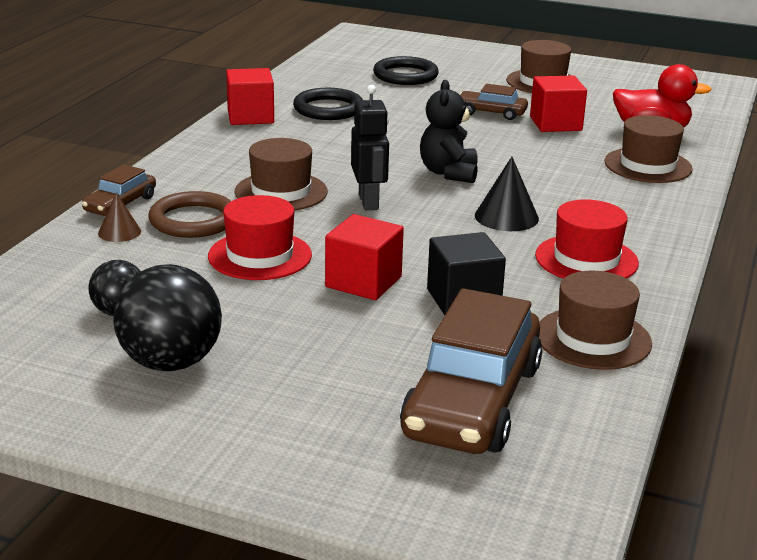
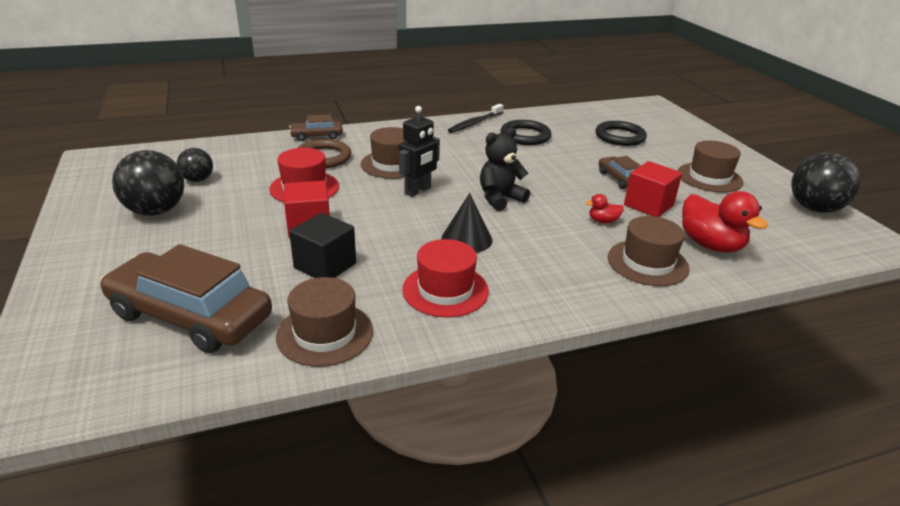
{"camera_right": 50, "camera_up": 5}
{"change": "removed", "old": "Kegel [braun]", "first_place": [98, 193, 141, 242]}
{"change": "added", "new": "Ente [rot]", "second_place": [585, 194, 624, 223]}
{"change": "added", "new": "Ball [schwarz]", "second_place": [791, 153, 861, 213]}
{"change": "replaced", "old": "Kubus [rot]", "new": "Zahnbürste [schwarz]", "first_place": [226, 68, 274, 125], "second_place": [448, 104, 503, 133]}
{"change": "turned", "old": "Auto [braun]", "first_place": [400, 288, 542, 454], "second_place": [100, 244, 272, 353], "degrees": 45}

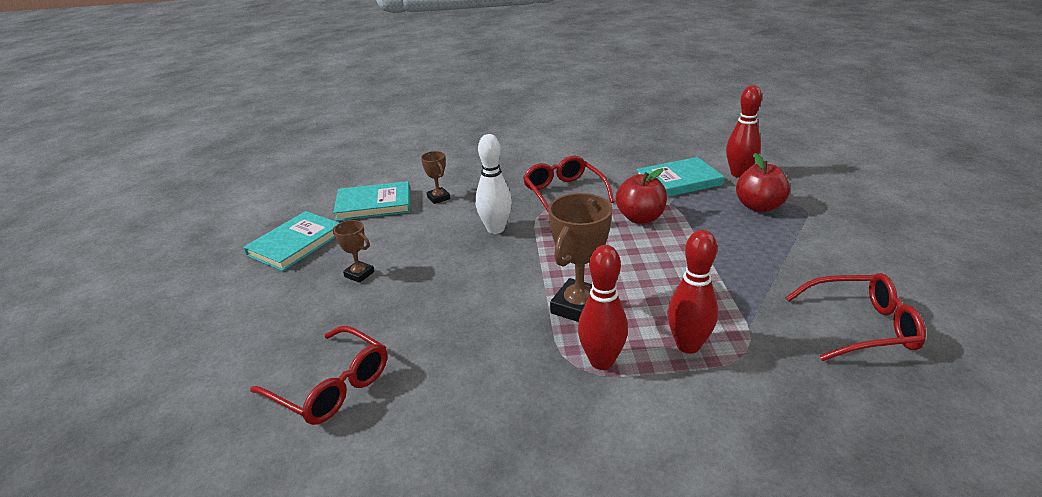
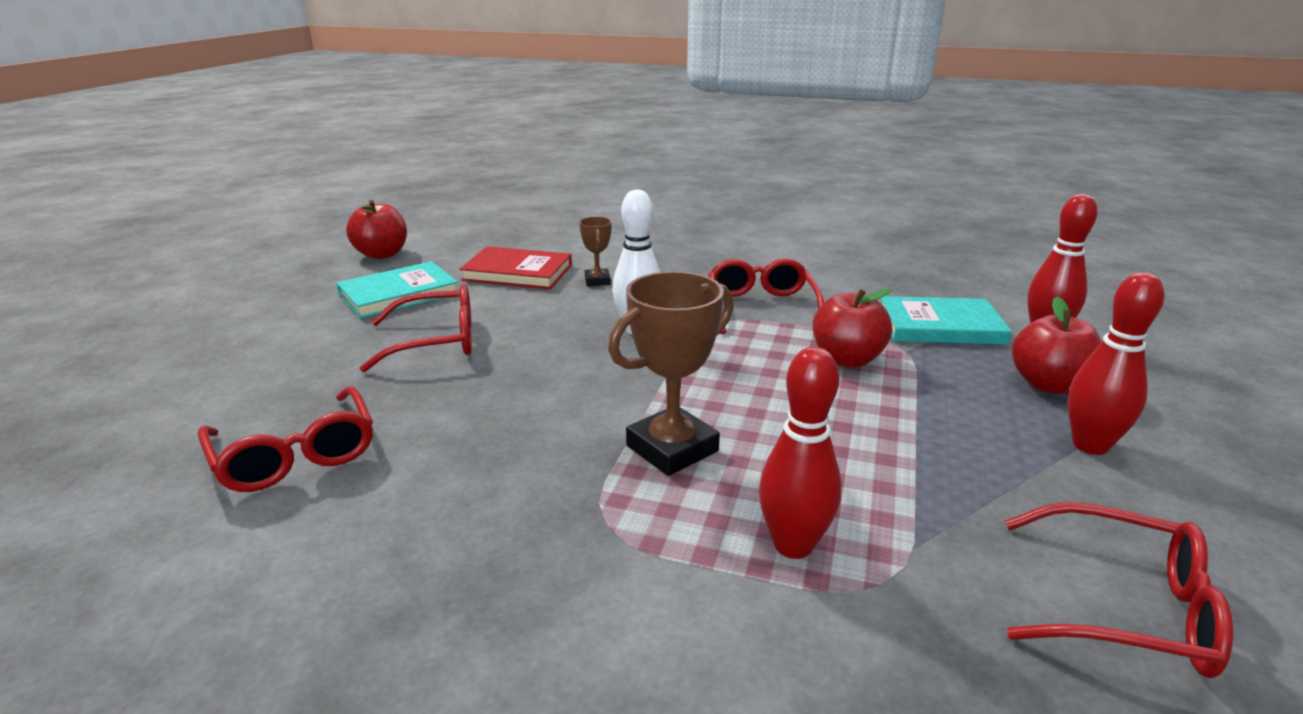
{"camera_right": 20, "camera_up": -5}
{"change": "added", "new": "Apfel [rot]", "second_place": [346, 200, 407, 259]}
{"change": "moved", "old": "Bowlingkegel [rot]", "first_place": [578, 245, 628, 370], "second_place": [1068, 272, 1164, 455]}
{"change": "replaced", "old": "Pokal [braun]", "new": "Brille [rot]", "first_place": [333, 220, 374, 283], "second_place": [360, 284, 472, 372]}
{"change": "recoloured", "old": "Buch [türkis]", "new": "Buch [rot]", "first_place": [333, 181, 410, 221], "second_place": [460, 246, 572, 289]}

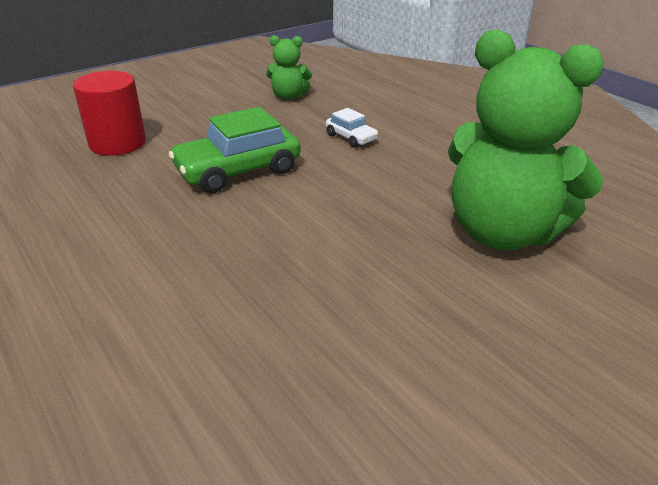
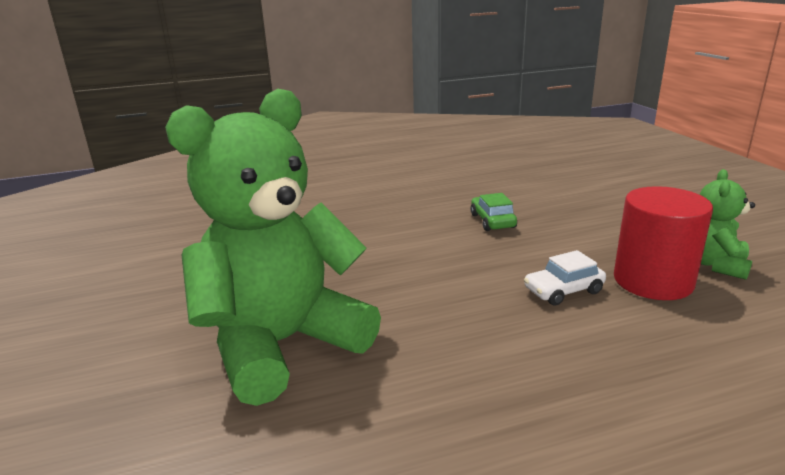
{"camera_right": 110, "camera_up": -10}
{"change": "moved", "old": "Vollzylinder [rot]", "first_place": [73, 71, 146, 156], "second_place": [614, 186, 713, 300]}
{"change": "resized", "old": "Auto [grün]", "first_place": [169, 107, 300, 193], "second_place": [471, 193, 517, 231], "factor": 0.5}

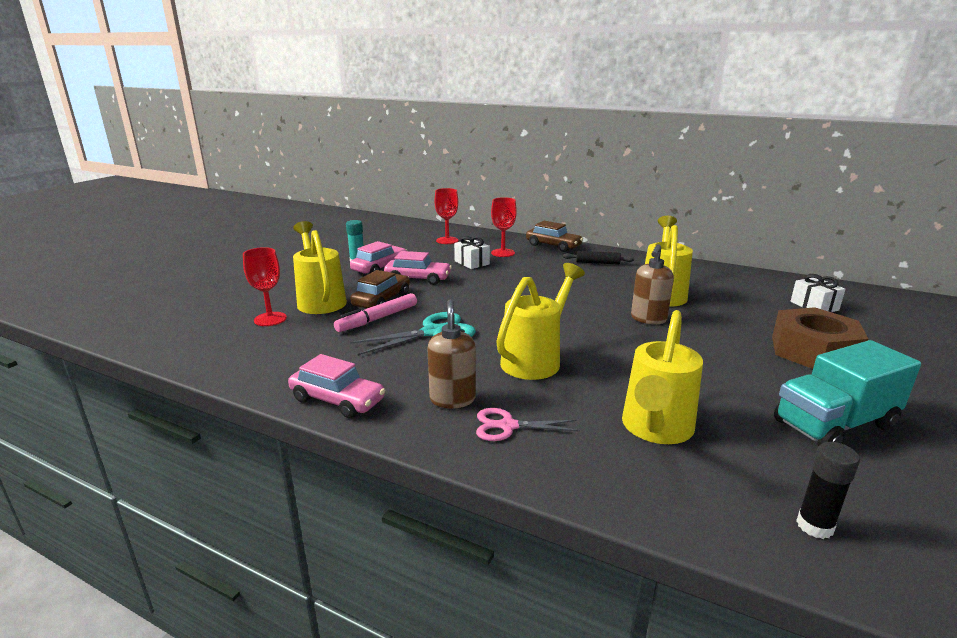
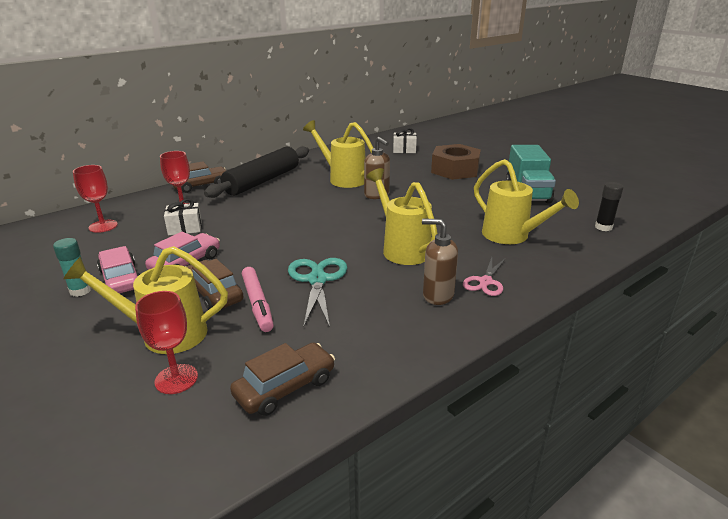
{"camera_right": -65, "camera_up": 5}
{"change": "removed", "old": "Auto [rosa]", "first_place": [288, 354, 385, 418]}
{"change": "added", "new": "Auto [braun]", "second_place": [230, 342, 335, 416]}
{"change": "resized", "old": "Nudelholz [schwarz]", "first_place": [563, 251, 634, 265], "second_place": [204, 147, 309, 198], "factor": 2.28}

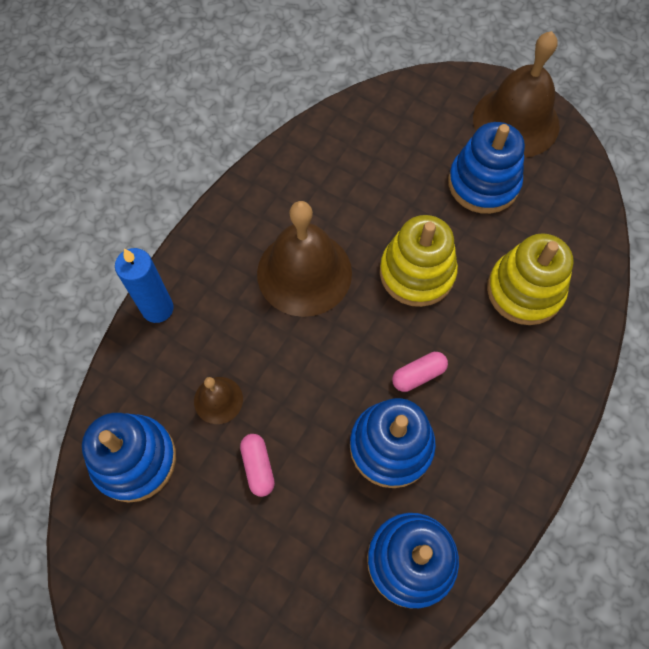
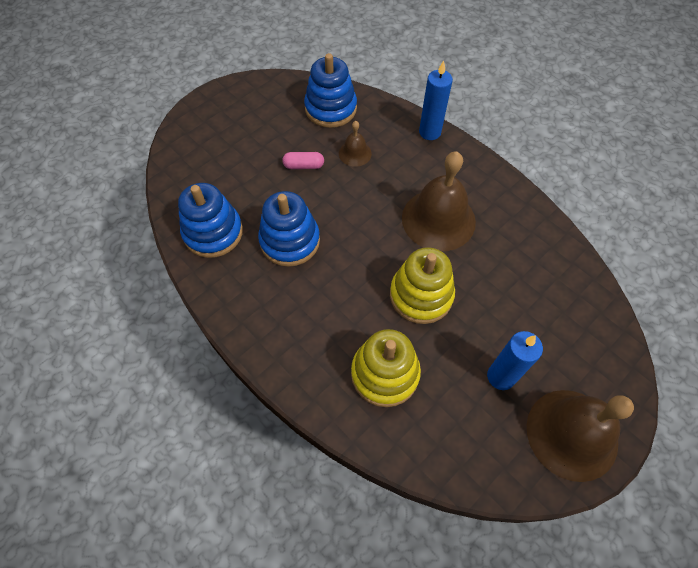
{"camera_right": 105, "camera_up": -5}
{"change": "removed", "old": "Kapsel [rosa]", "first_place": [392, 352, 448, 392]}
{"change": "replaced", "old": "Stapelspielzeug [blau]", "new": "Kerze [blau]", "first_place": [448, 122, 525, 214], "second_place": [487, 331, 543, 390]}

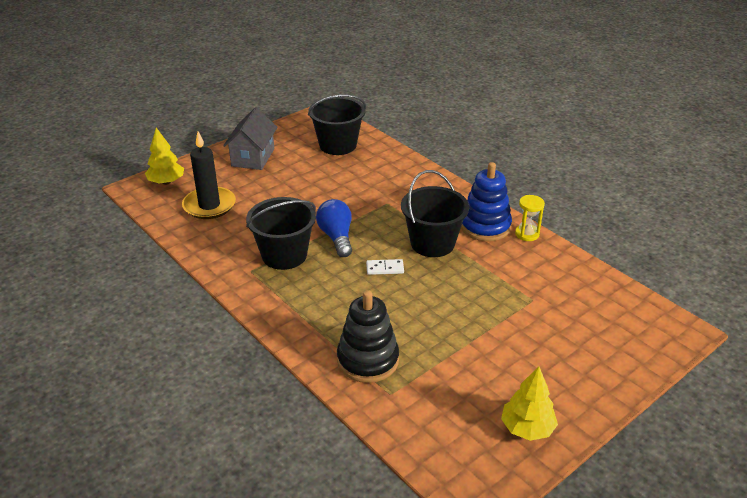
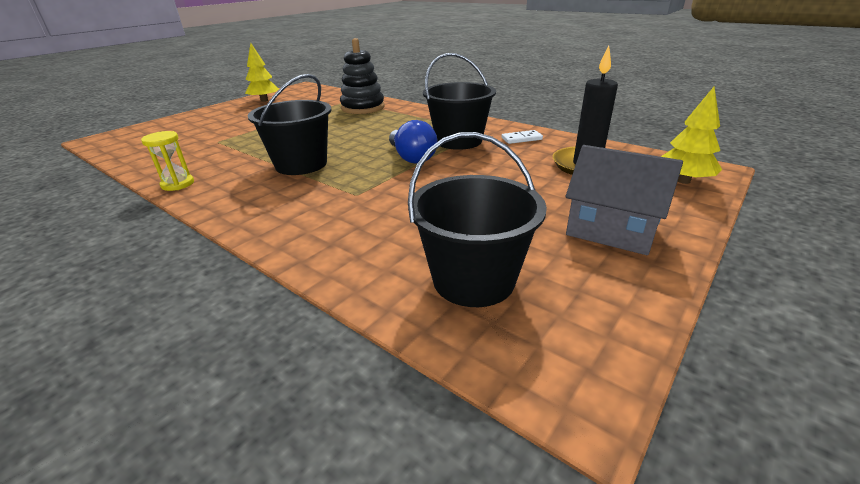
{"camera_right": 170, "camera_up": -5}
{"change": "removed", "old": "Stapelspielzeug [blau]", "first_place": [461, 162, 512, 241]}
{"change": "moved", "old": "Dominostein [weiß]", "first_place": [366, 259, 404, 275], "second_place": [502, 130, 543, 144]}
{"change": "turned", "old": "Haus [grau]", "first_place": [223, 107, 278, 170], "second_place": [565, 145, 683, 255], "degrees": -60}

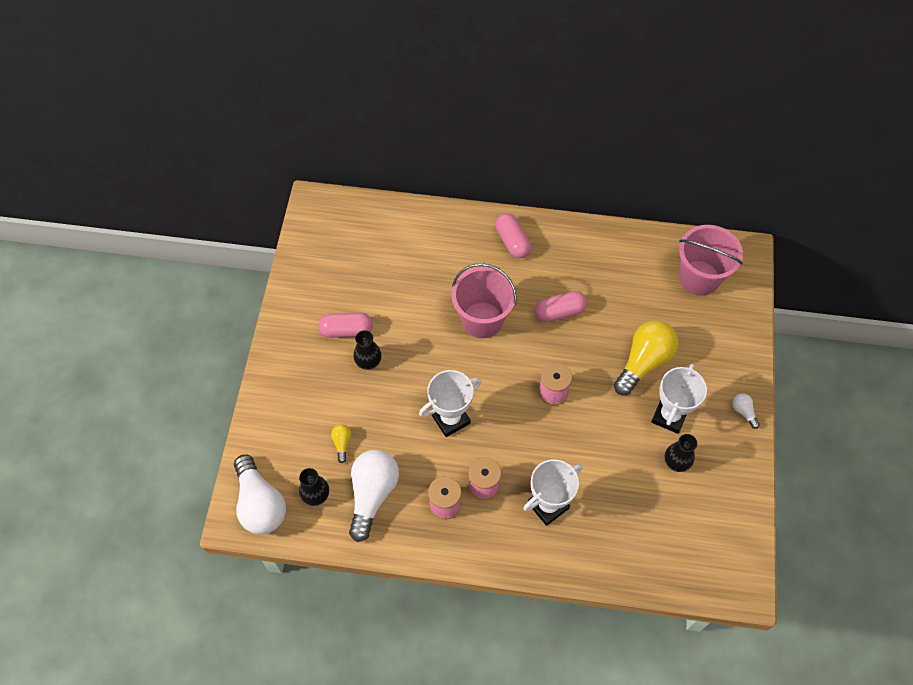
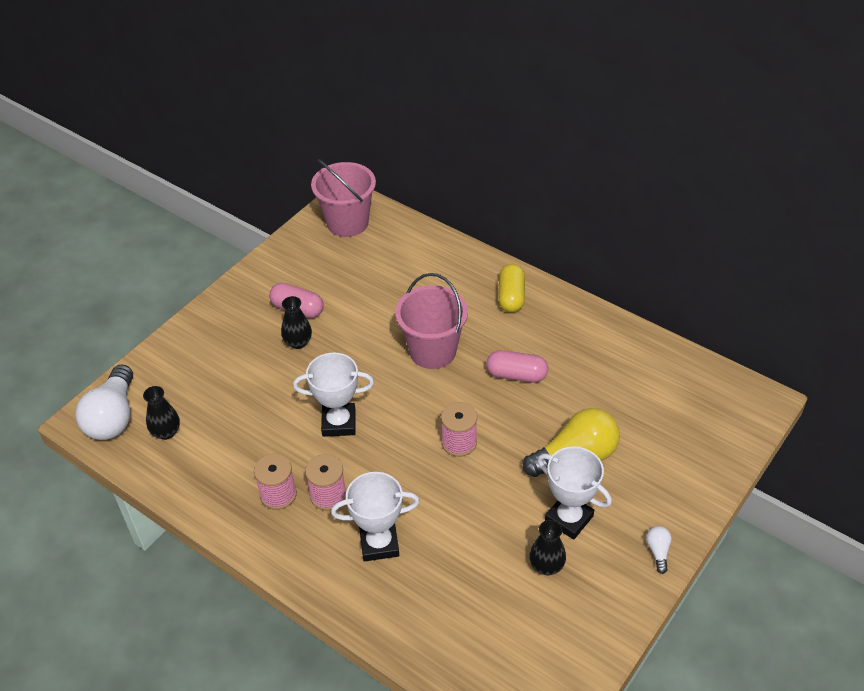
{"camera_right": 30, "camera_up": -15}
{"change": "removed", "old": "Glühbirne [gelb]", "first_place": [331, 424, 351, 463]}
{"change": "removed", "old": "Glühbirne [weiß]", "first_place": [349, 449, 399, 542]}
{"change": "moved", "old": "Eimer [rosa]", "first_place": [679, 225, 743, 296], "second_place": [311, 159, 376, 237]}
{"change": "recoloured", "old": "Kapsel [rosa]", "new": "Kapsel [gelb]", "first_place": [495, 213, 531, 258], "second_place": [498, 264, 525, 313]}
{"change": "turned", "old": "Pokal [weiß]", "first_place": [651, 363, 707, 434], "second_place": [538, 446, 612, 539], "degrees": 75}

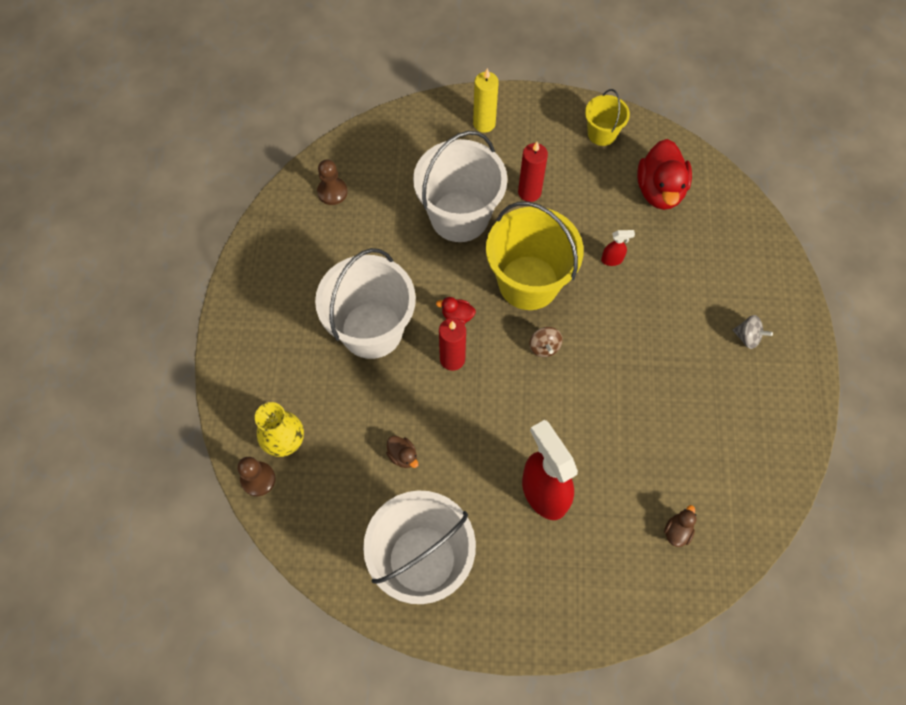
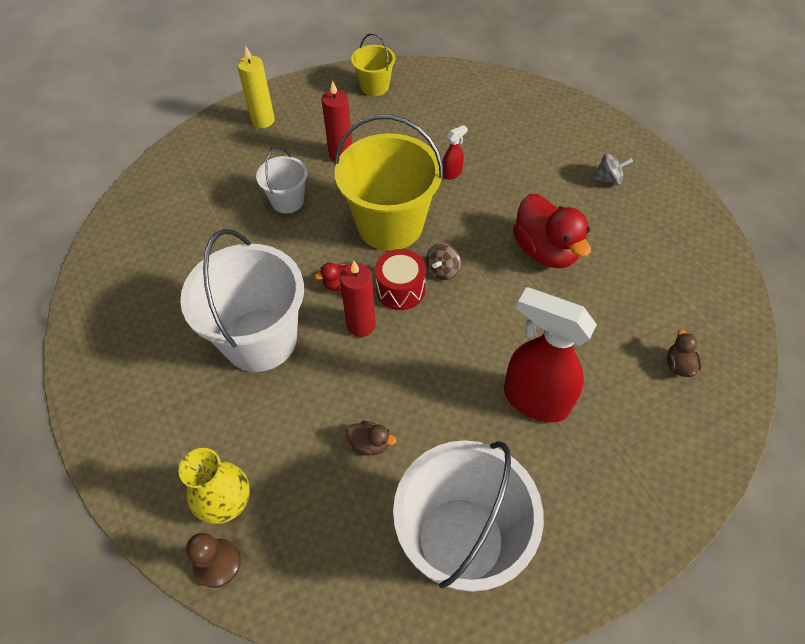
{"camera_right": -30, "camera_up": -10}
{"change": "removed", "old": "Bauer [braun]", "first_place": [317, 160, 348, 205]}
{"change": "added", "new": "Trommel [rot]", "second_place": [375, 249, 426, 310]}
{"change": "moved", "old": "Ente [rot]", "first_place": [637, 139, 692, 210], "second_place": [513, 194, 591, 268]}
{"change": "turned", "old": "Kreisel [braun]", "first_place": [529, 327, 563, 357], "second_place": [426, 243, 461, 281], "degrees": 75}
{"change": "resized", "old": "Eimer [weiß]", "first_place": [413, 131, 508, 242], "second_place": [256, 147, 307, 213], "factor": 0.51}

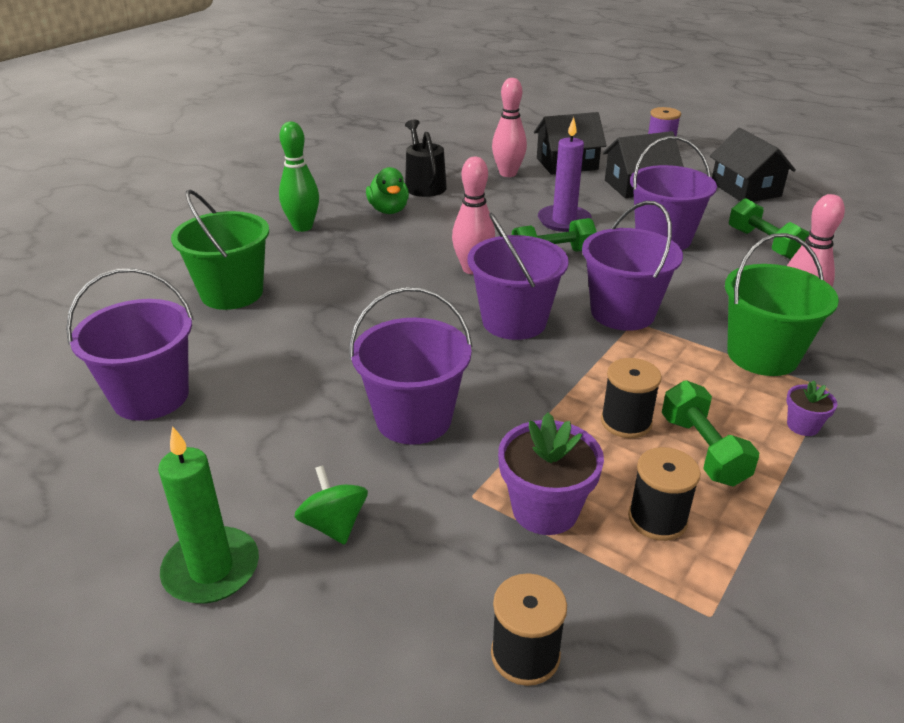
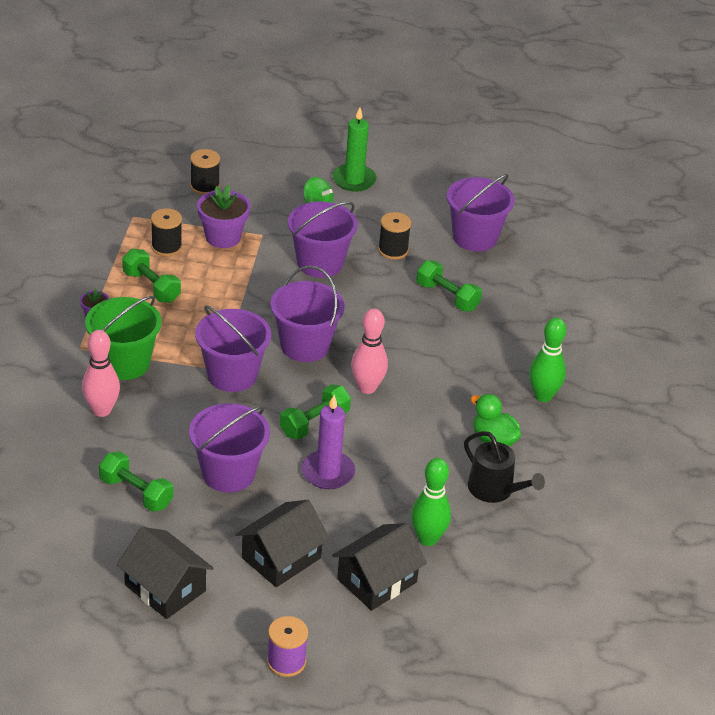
{"camera_right": 150, "camera_up": 5}
{"change": "removed", "old": "Eimer [grün]", "first_place": [171, 190, 269, 310]}
{"change": "added", "new": "Hantel [grün]", "second_place": [416, 260, 482, 311]}
{"change": "moved", "old": "Garnrolle [schwarz]", "first_place": [601, 358, 662, 438], "second_place": [378, 212, 411, 260]}
{"change": "recoloured", "old": "Bowlingkegel [rosa]", "new": "Bowlingkegel [grün]", "first_place": [492, 78, 527, 177], "second_place": [411, 458, 451, 546]}

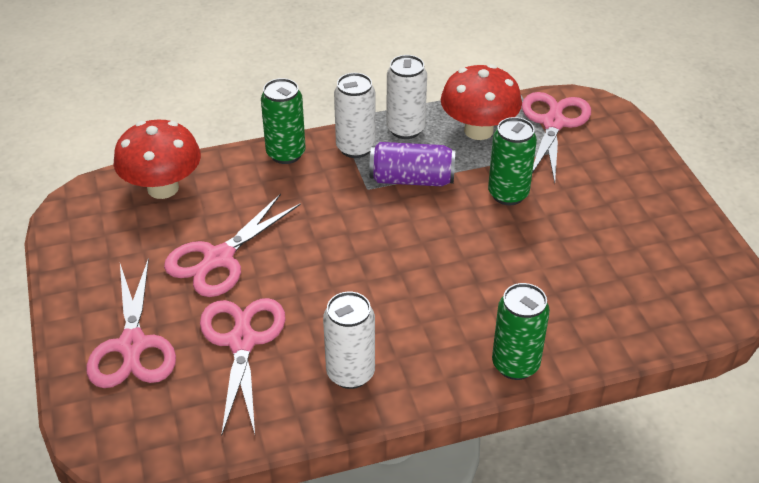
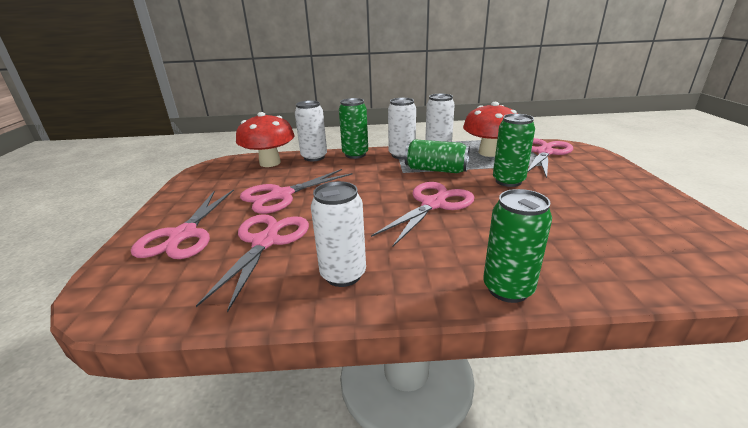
{"camera_right": 15, "camera_up": -15}
{"change": "added", "new": "Dose [weiß]", "second_place": [295, 101, 327, 161]}
{"change": "added", "new": "Schere [rosa]", "second_place": [371, 182, 474, 247]}
{"change": "recoloured", "old": "Dose [lila]", "new": "Dose [grün]", "first_place": [369, 142, 455, 187], "second_place": [405, 139, 470, 173]}

